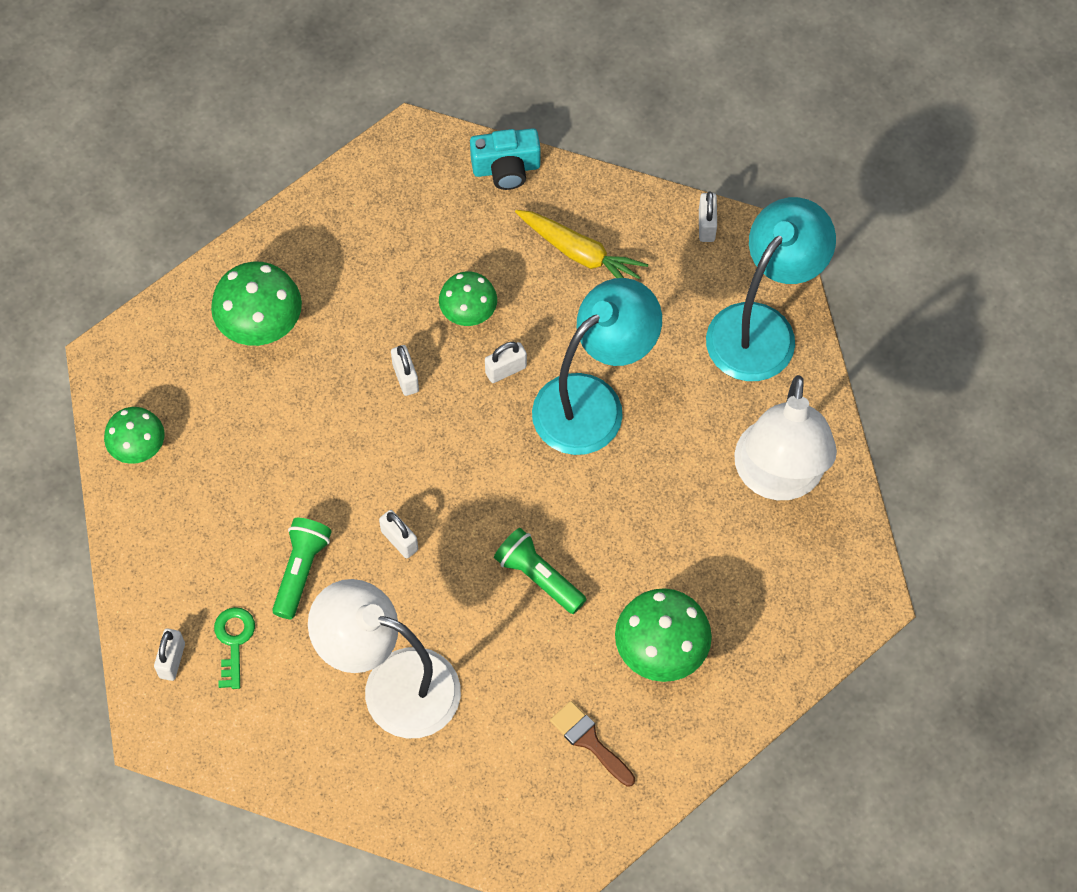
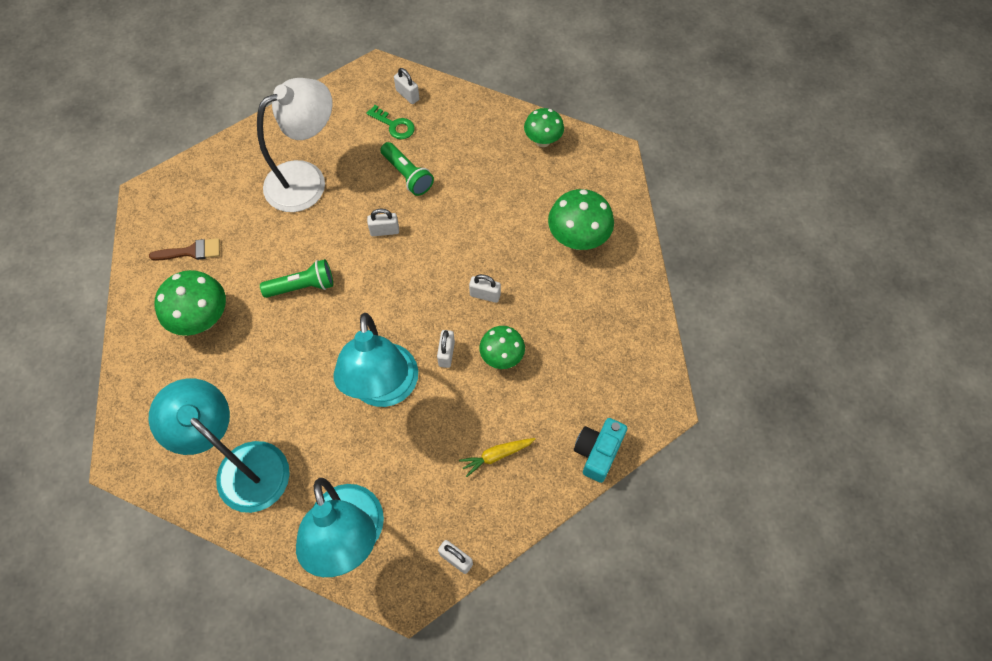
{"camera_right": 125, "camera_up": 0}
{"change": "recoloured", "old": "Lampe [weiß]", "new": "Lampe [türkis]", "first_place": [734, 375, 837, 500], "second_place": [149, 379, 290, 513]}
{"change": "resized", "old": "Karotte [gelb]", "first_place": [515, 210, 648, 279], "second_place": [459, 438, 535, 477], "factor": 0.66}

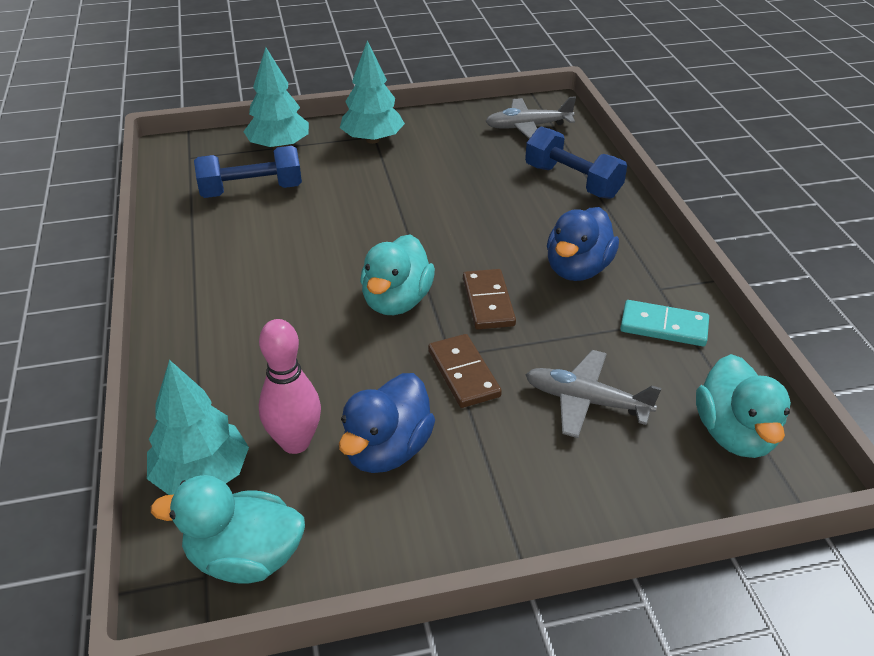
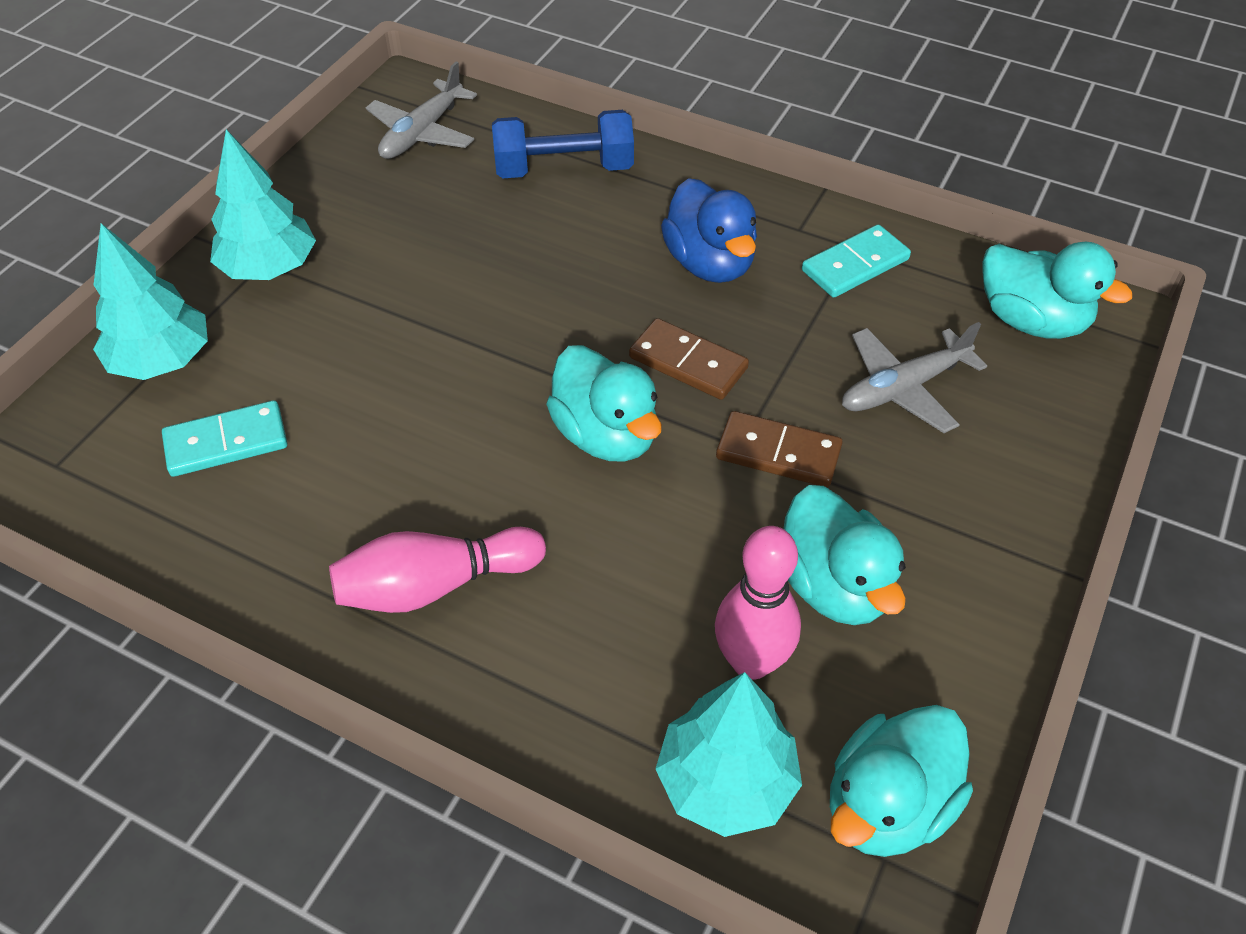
{"camera_right": -50, "camera_up": 10}
{"change": "added", "new": "Bowlingkegel [rosa]", "second_place": [329, 527, 546, 613]}
{"change": "replaced", "old": "Hantel [blau]", "new": "Dominostein [türkis]", "first_place": [194, 146, 302, 198], "second_place": [162, 400, 287, 477]}
{"change": "recoloured", "old": "Ente [blau]", "new": "Ente [türkis]", "first_place": [339, 373, 435, 473], "second_place": [784, 485, 906, 625]}

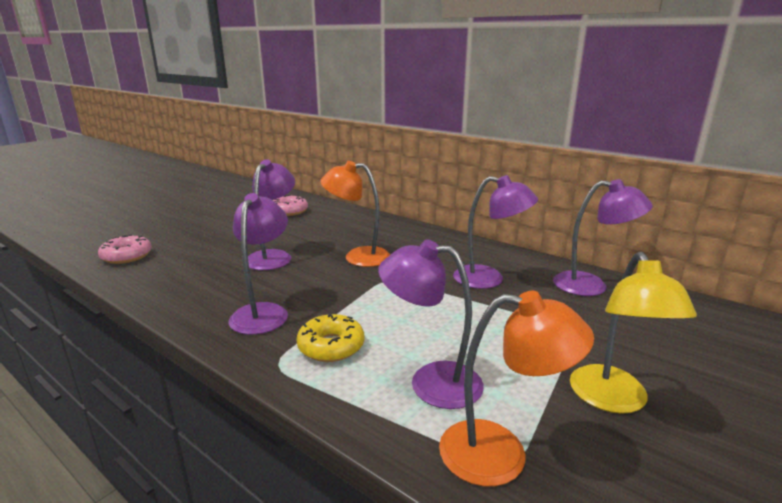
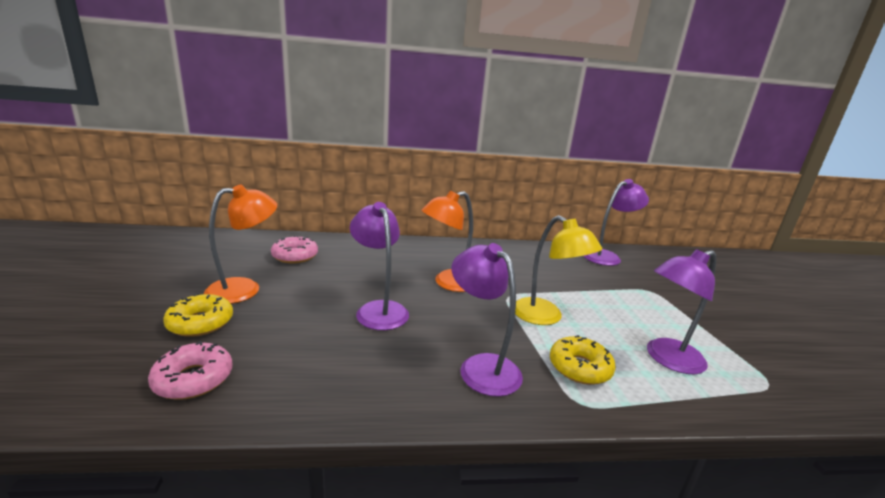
{"camera_right": -45, "camera_up": 0}
{"change": "removed", "old": "Lampe [lila]", "first_place": [453, 175, 538, 289]}
{"change": "added", "new": "Donut [gelb]", "second_place": [163, 293, 233, 337]}
{"change": "moved", "old": "Lampe [orange]", "first_place": [439, 291, 594, 486], "second_place": [204, 184, 277, 304]}
{"change": "moved", "old": "Lampe [gelb]", "first_place": [570, 252, 697, 414], "second_place": [515, 215, 602, 325]}

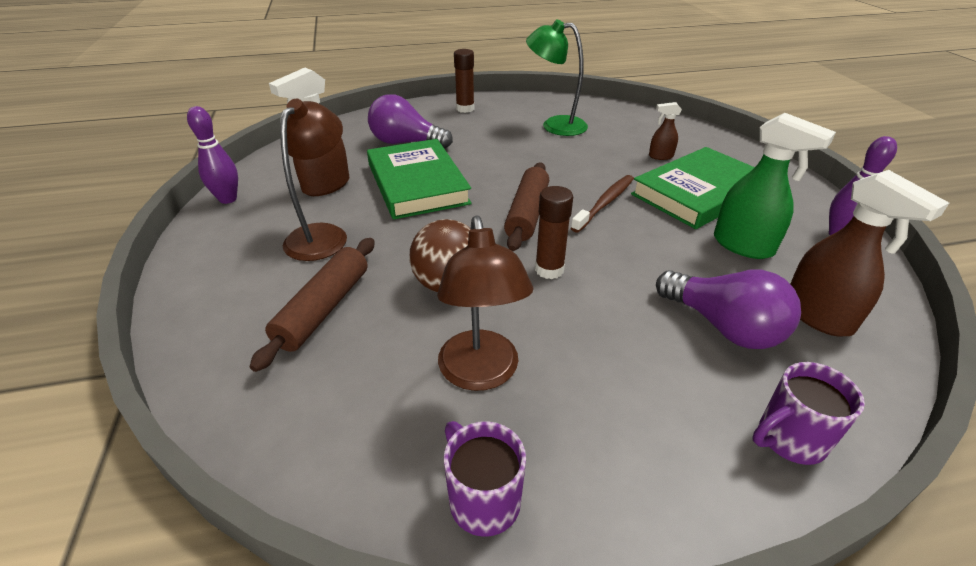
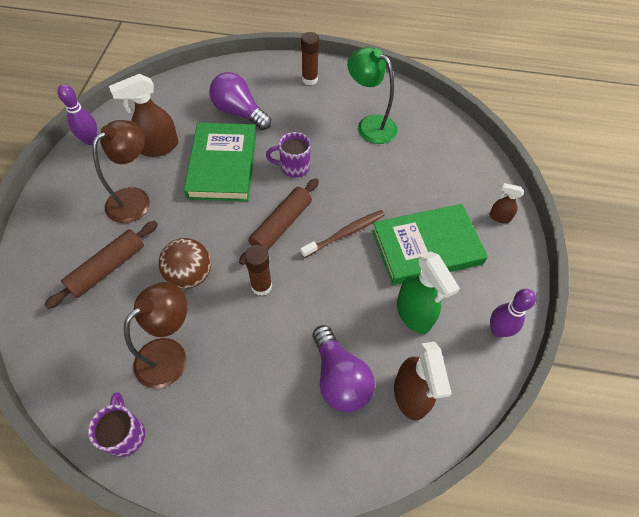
{"camera_right": 20, "camera_up": 20}
{"change": "moved", "old": "Sprühflasche [braun]", "first_place": [649, 102, 682, 160], "second_place": [489, 183, 524, 223]}
{"change": "moved", "old": "Tasse [lila]", "first_place": [752, 362, 865, 465], "second_place": [266, 132, 311, 178]}
{"change": "turned", "old": "Lampe [braun]", "first_place": [437, 215, 533, 391], "second_place": [124, 282, 187, 389], "degrees": -150}

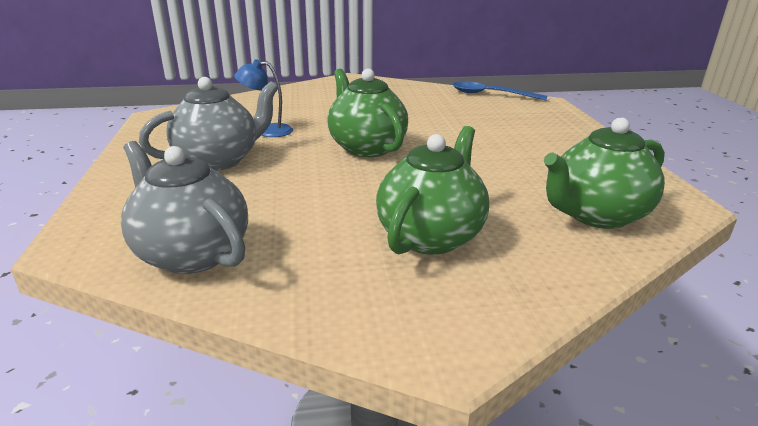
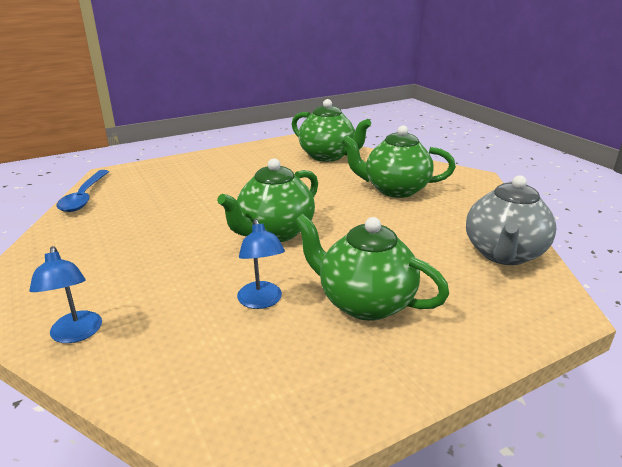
{"camera_right": -110, "camera_up": 0}
{"change": "added", "new": "Lampe [blau]", "second_place": [29, 246, 102, 343]}
{"change": "recoloured", "old": "Teekanne [grau]", "new": "Teekanne [grün]", "first_place": [139, 77, 278, 171], "second_place": [294, 214, 449, 321]}

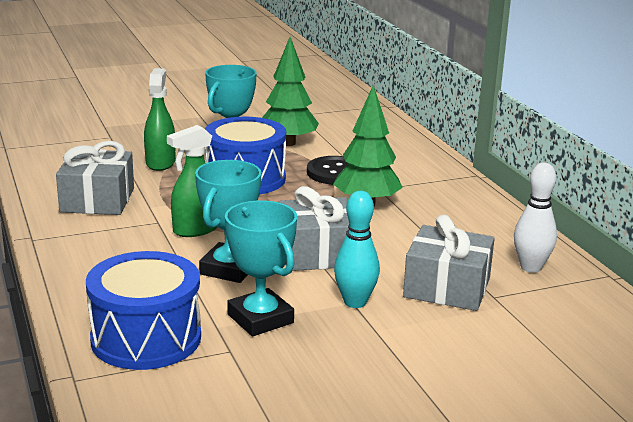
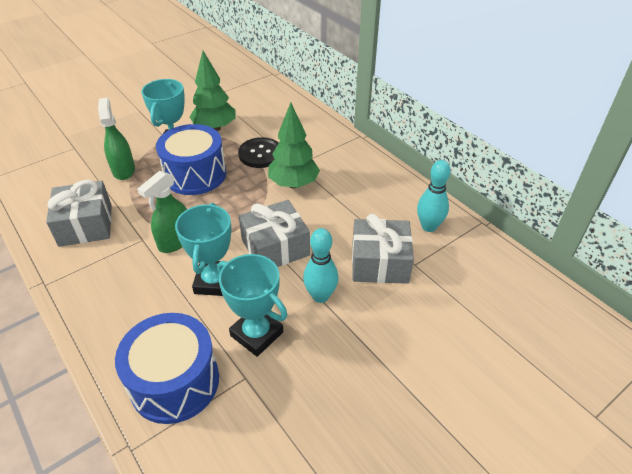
{"camera_right": -15, "camera_up": 20}
{"change": "recoloured", "old": "Bowlingkegel [weiß]", "new": "Bowlingkegel [türkis]", "first_place": [514, 163, 557, 273], "second_place": [417, 160, 451, 232]}

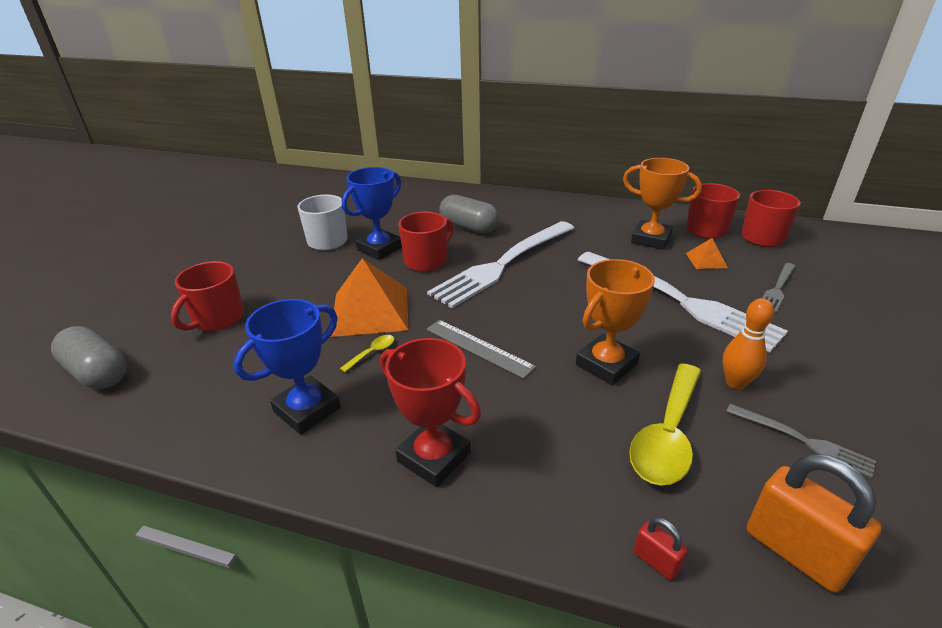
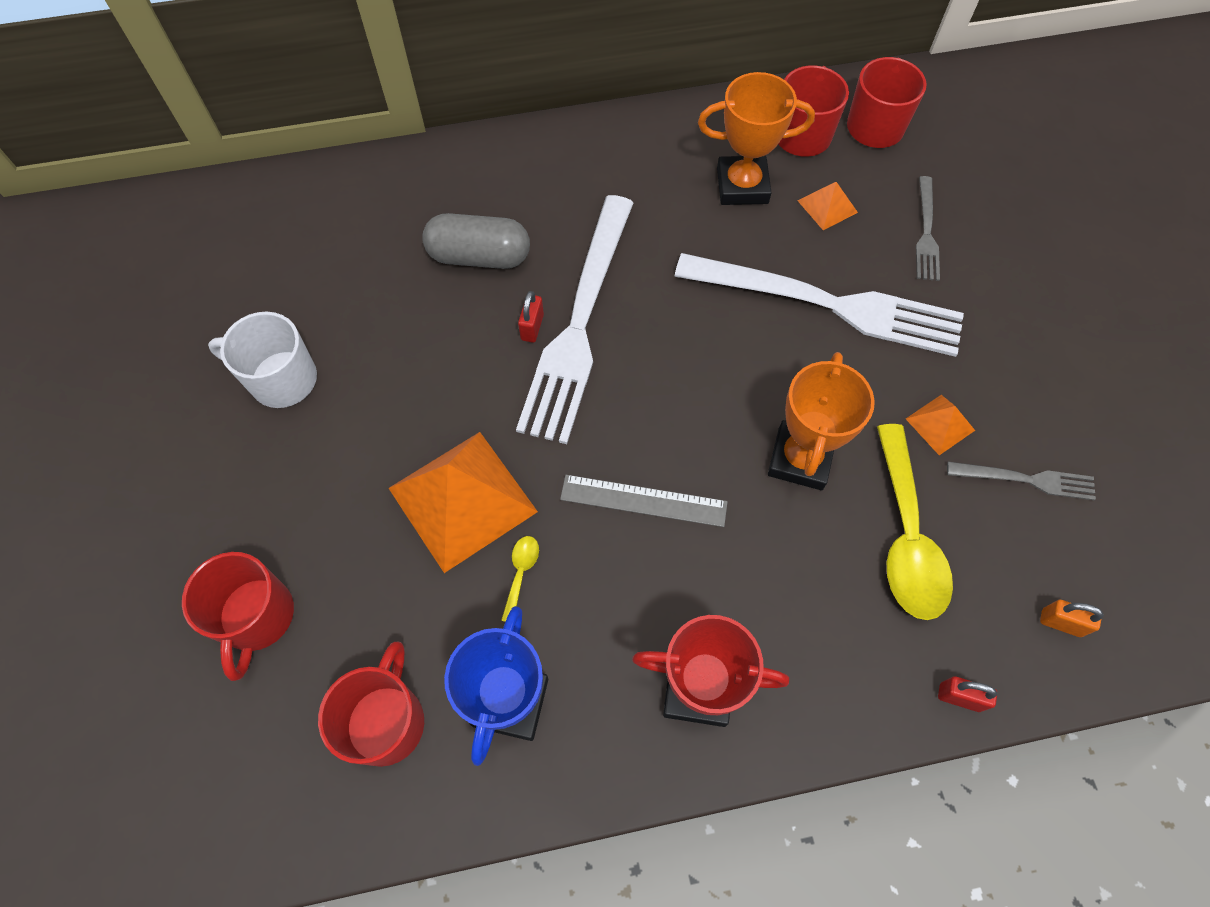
{"camera_right": -30, "camera_up": 30}
{"change": "removed", "old": "Kapsel [grau]", "first_place": [51, 326, 126, 389]}
{"change": "removed", "old": "Pokal [blau]", "first_place": [342, 167, 402, 260]}
{"change": "added", "new": "Vorhängeschloss [rot]", "second_place": [518, 291, 544, 343]}
{"change": "moved", "old": "Tasse [rot]", "first_place": [398, 212, 453, 272], "second_place": [318, 641, 424, 767]}
{"change": "replaced", "old": "Bowlingkegel [orange]", "new": "Pyramide [orange]", "first_place": [723, 298, 774, 390], "second_place": [906, 395, 975, 455]}
{"change": "resized", "old": "Vorhängeschloss [orange]", "first_place": [747, 453, 882, 593], "second_place": [1040, 600, 1104, 637], "factor": 0.48}

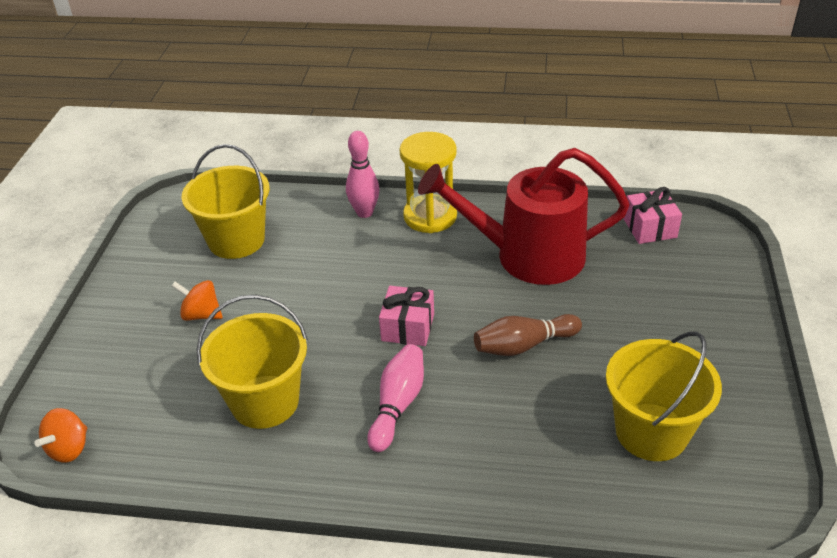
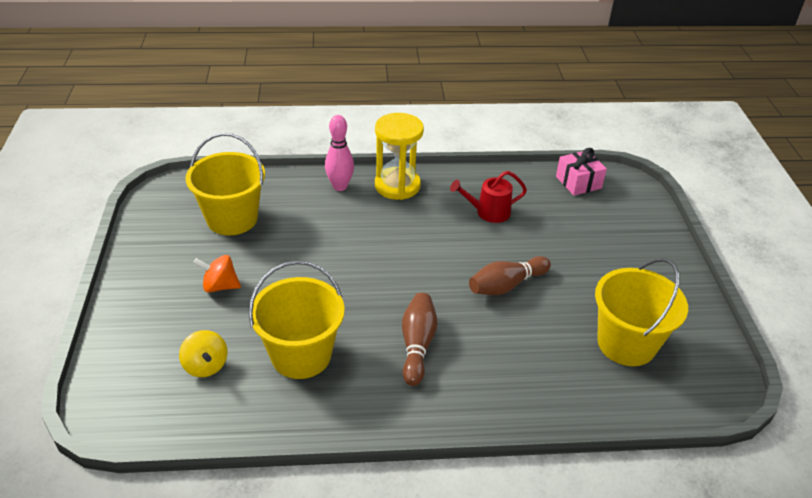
{"camera_right": -15, "camera_up": 0}
{"change": "removed", "old": "Kreisel [orange]", "first_place": [34, 408, 87, 463]}
{"change": "removed", "old": "Geschenk [rosa]", "first_place": [379, 286, 434, 346]}
{"change": "added", "new": "Kreisel [gelb]", "second_place": [179, 330, 227, 377]}
{"change": "recoloured", "old": "Bowlingkegel [rosa]", "new": "Bowlingkegel [braun]", "first_place": [367, 344, 424, 452], "second_place": [402, 293, 437, 386]}
{"change": "resized", "old": "Gießkanne [rot]", "first_place": [418, 148, 630, 285], "second_place": [450, 171, 527, 223], "factor": 0.47}

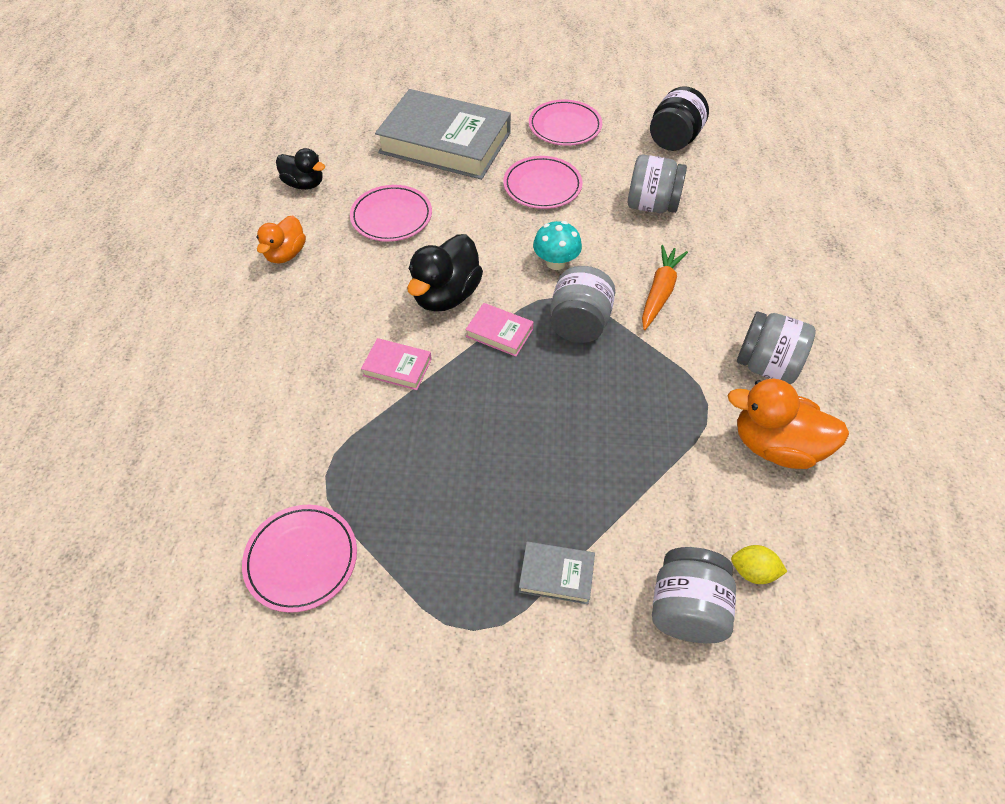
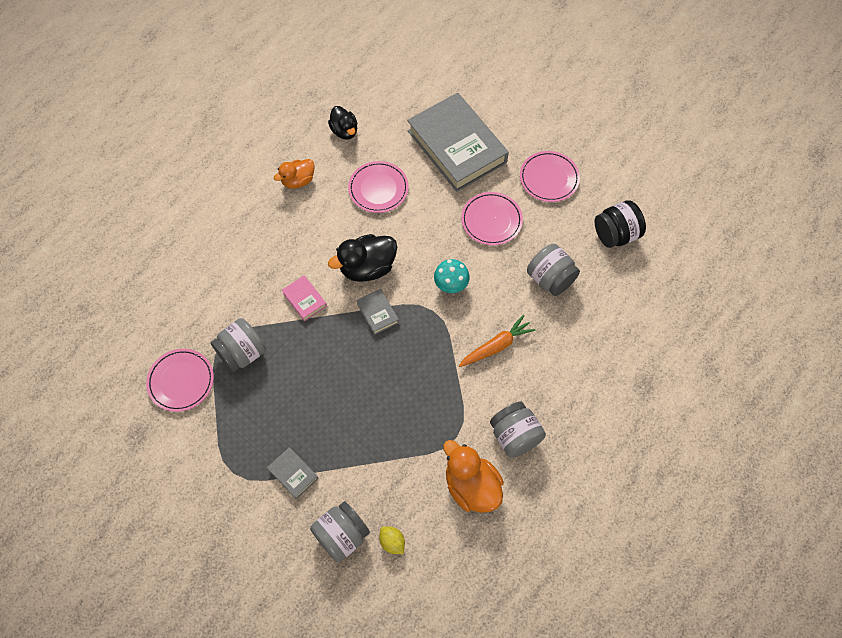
{"camera_right": 35, "camera_up": 10}
{"change": "moved", "old": "Einmachglas [grau]", "first_place": [550, 266, 615, 343], "second_place": [211, 318, 266, 372]}
{"change": "recoloured", "old": "Buch [rosa]", "new": "Buch [grau]", "first_place": [465, 303, 534, 357], "second_place": [356, 289, 399, 335]}

